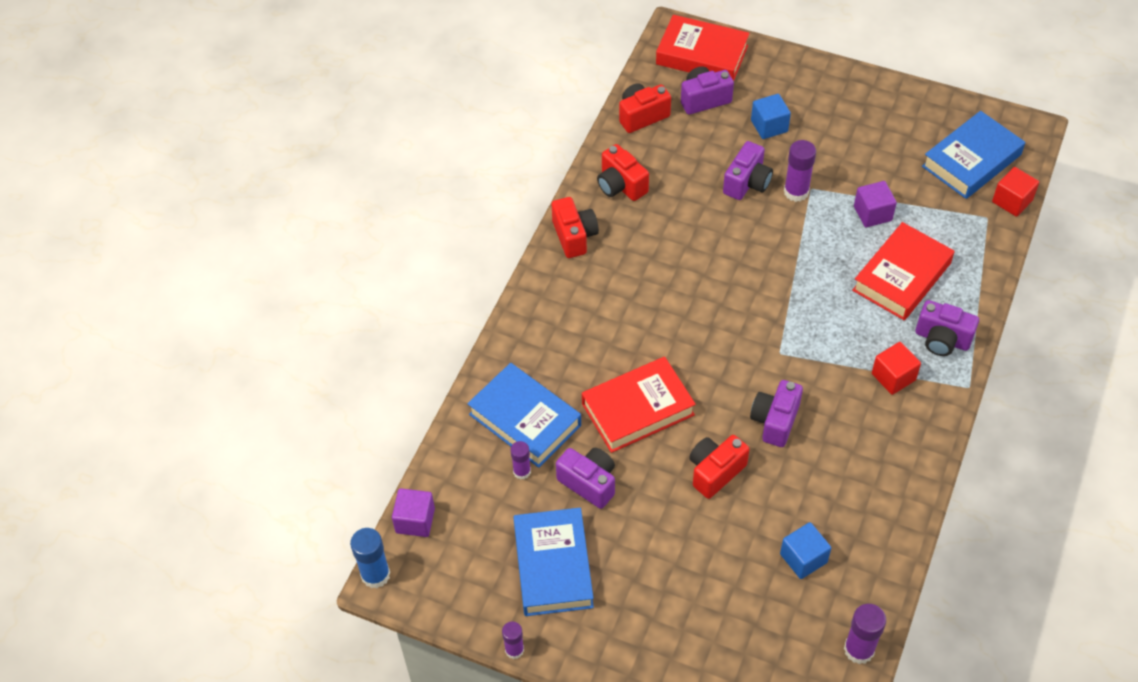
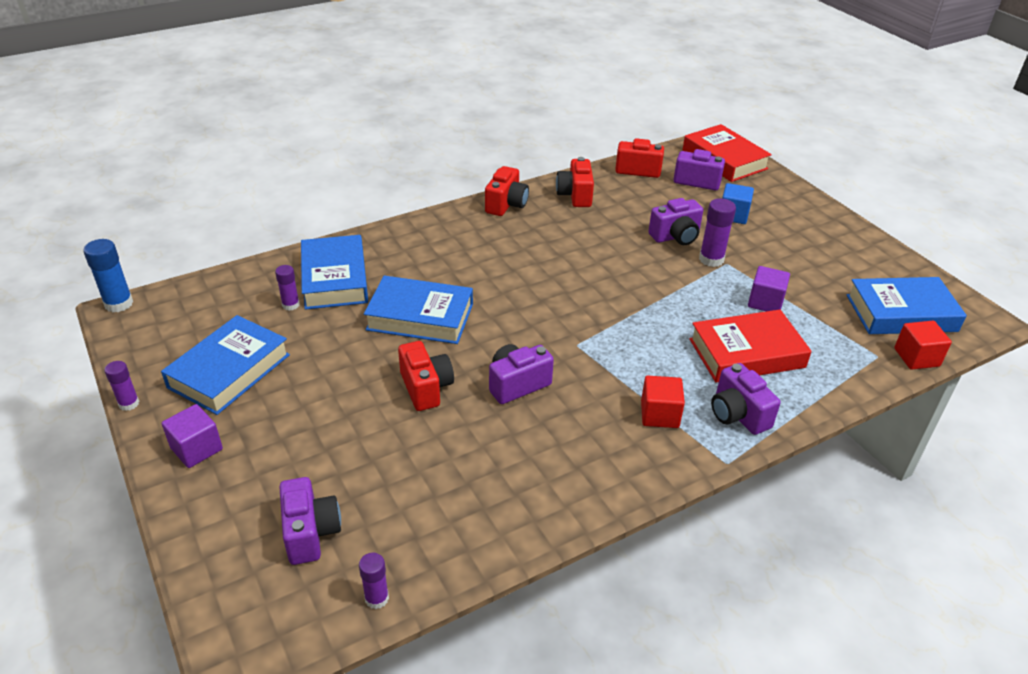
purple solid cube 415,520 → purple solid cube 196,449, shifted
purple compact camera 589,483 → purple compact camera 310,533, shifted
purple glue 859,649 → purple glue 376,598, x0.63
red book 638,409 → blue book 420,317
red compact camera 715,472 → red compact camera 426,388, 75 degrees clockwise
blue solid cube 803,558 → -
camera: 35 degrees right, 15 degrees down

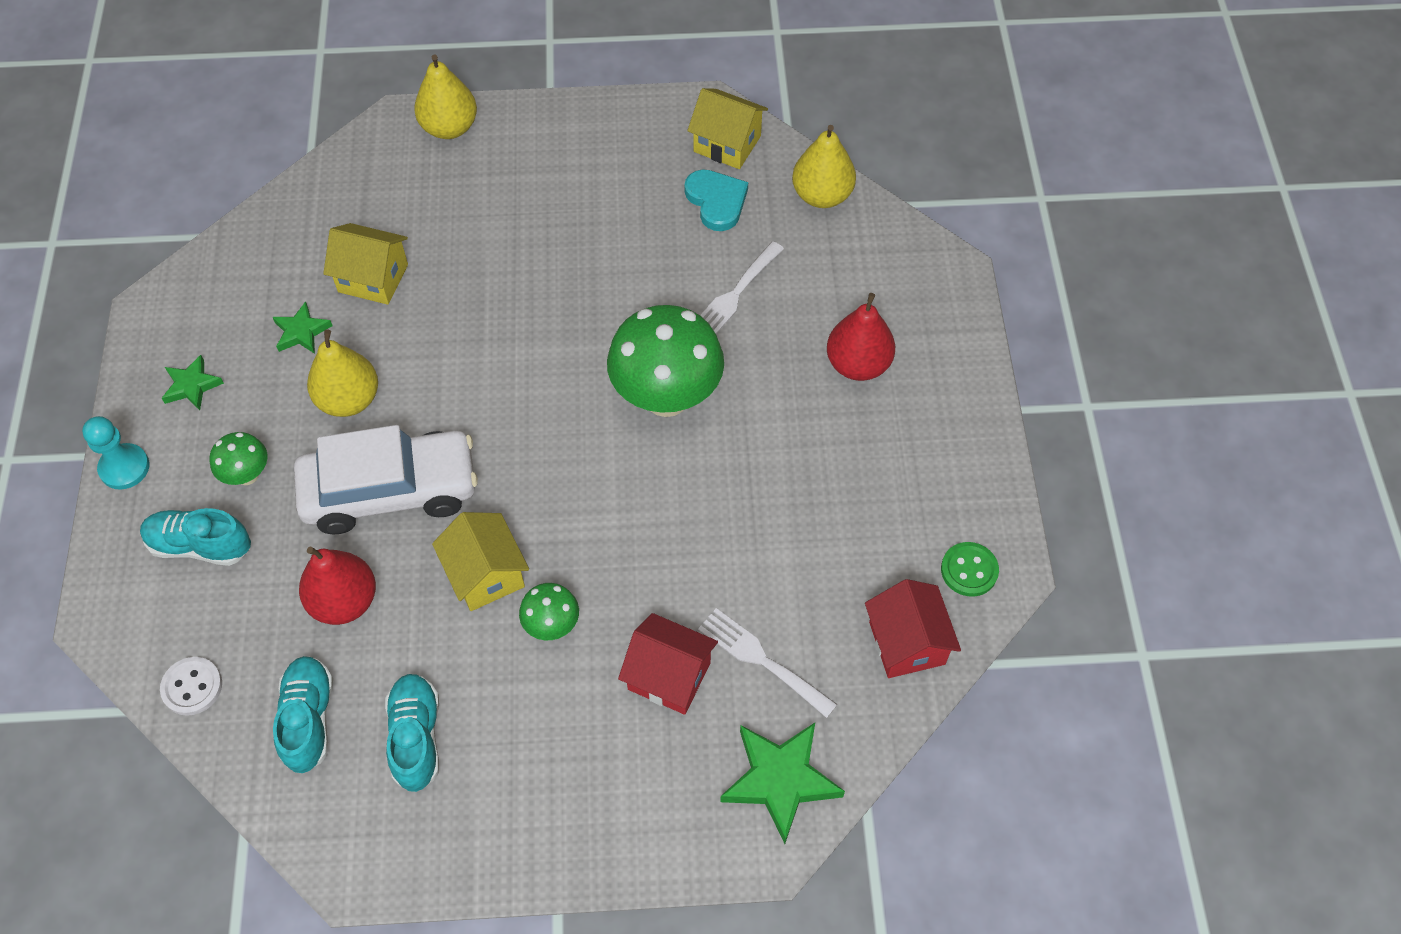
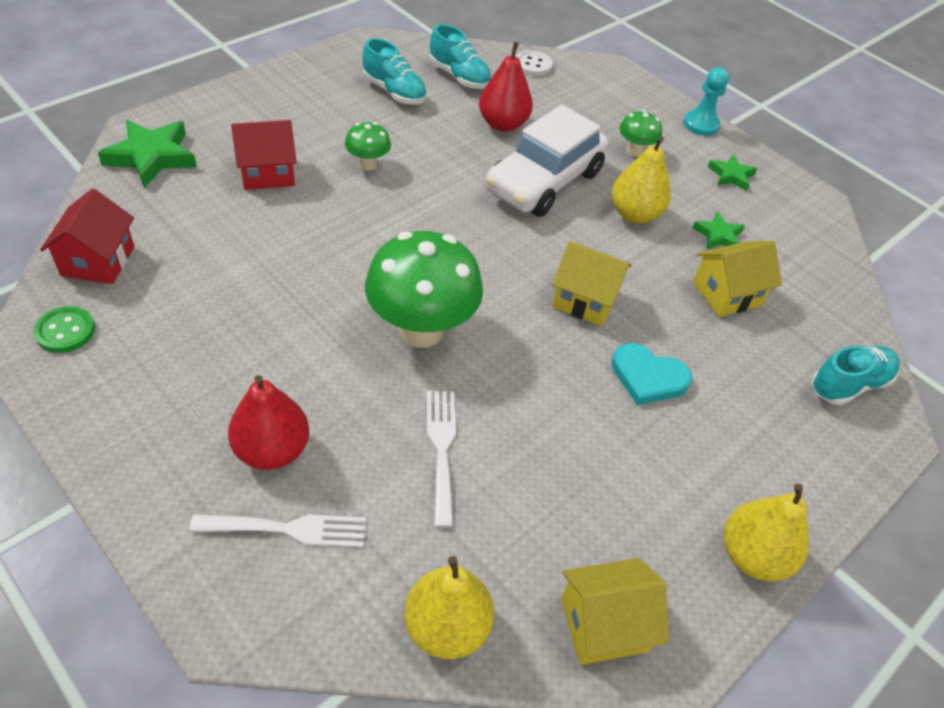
red toy house 907,643 → red toy house 98,261, 60 degrees clockwise
pure white dinner fork 761,660 → pure white dinner fork 288,529, shifted
golden toy house 486,574 → golden toy house 585,300, shifted
turquoise love heart 716,201 → turquoise love heart 648,377, shifted
golden pear fruit 449,127 → golden pear fruit 752,556, shifted
turquoise lace-up shoe 200,545 → turquoise lace-up shoe 848,385, shifted
camera: 135 degrees right, 10 degrees down

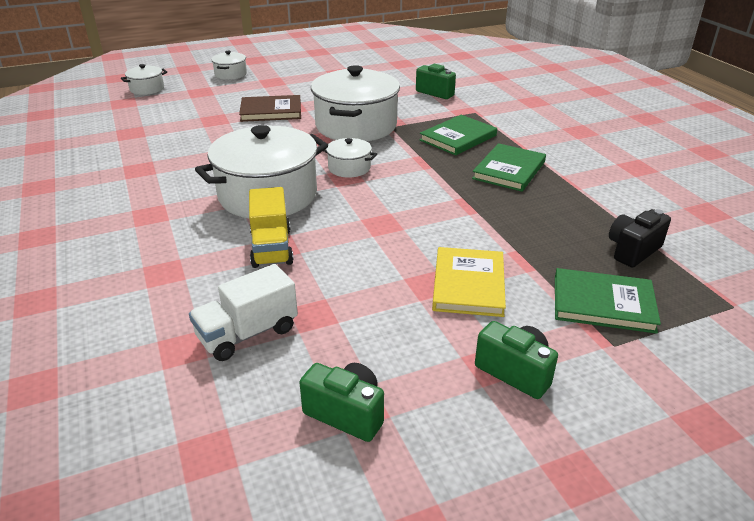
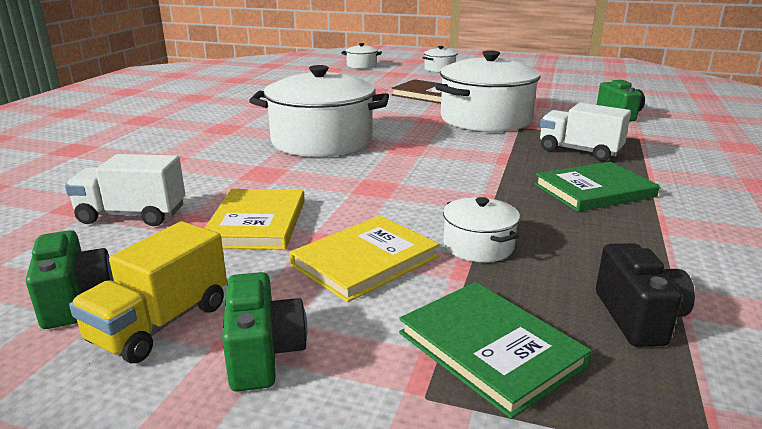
golden truck 271,248 → golden truck 160,323, shifted
- → golden book 257,223
pure white cooking pot 349,168 → pure white cooking pot 478,246, shifted
leaf-green book 458,138 → pure white truck 579,151
black compact camera 632,251 → black compact camera 638,318, 90 degrees clockwise
camera: 40 degrees right, 10 degrees down

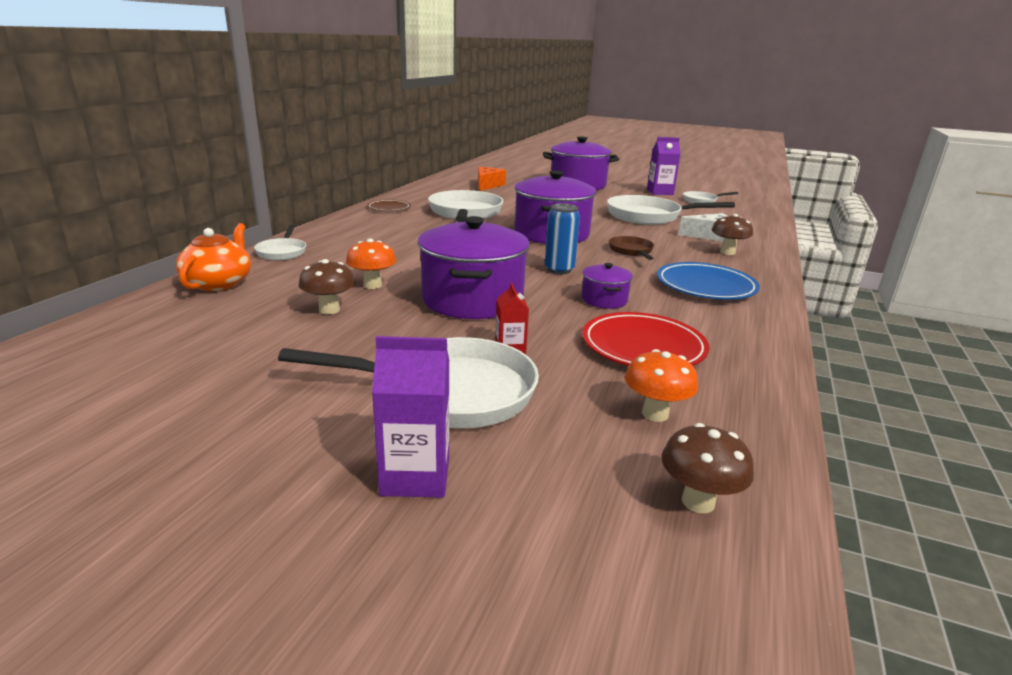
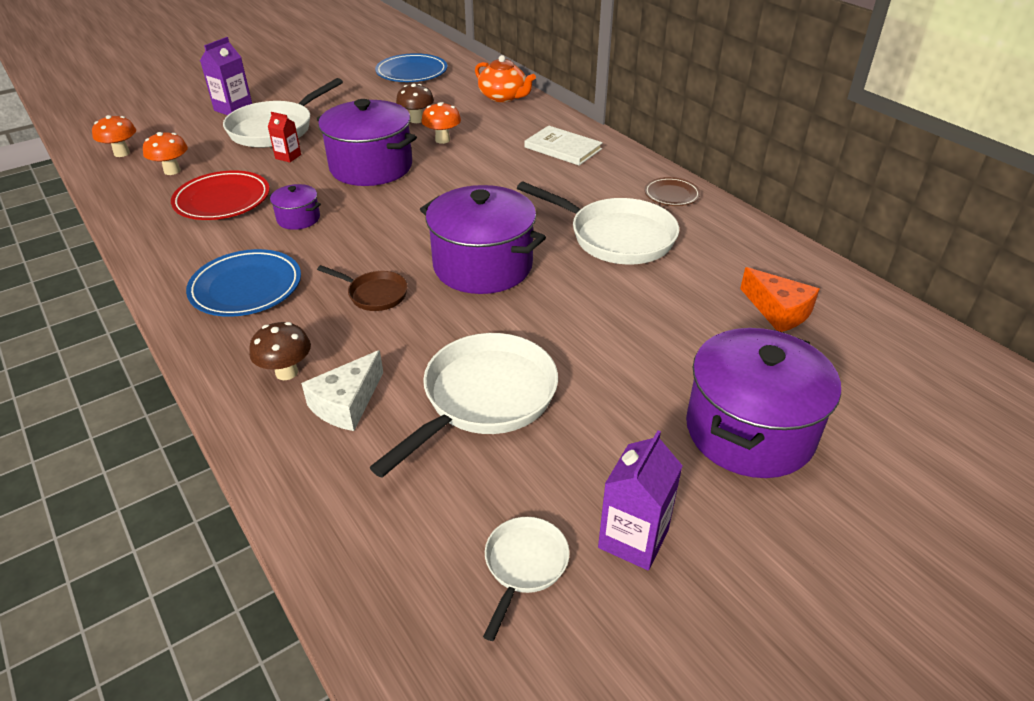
dark brown mushroom 698,501 → bright orange mushroom 122,153
- → blue dinner plate 412,72
- → pure white book 563,148
pure white frying pan 282,252 → -
blue soda can 559,269 → -
camera: 125 degrees right, 15 degrees up

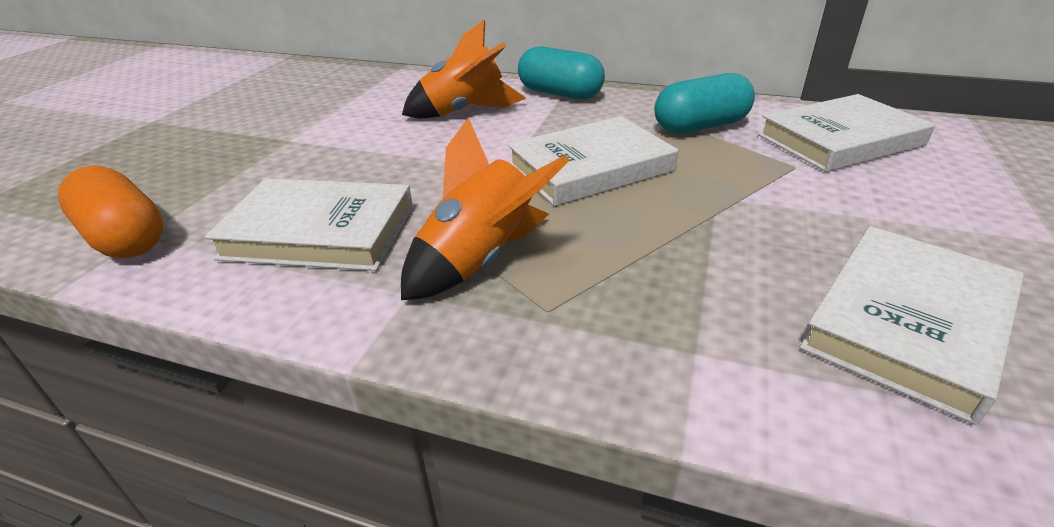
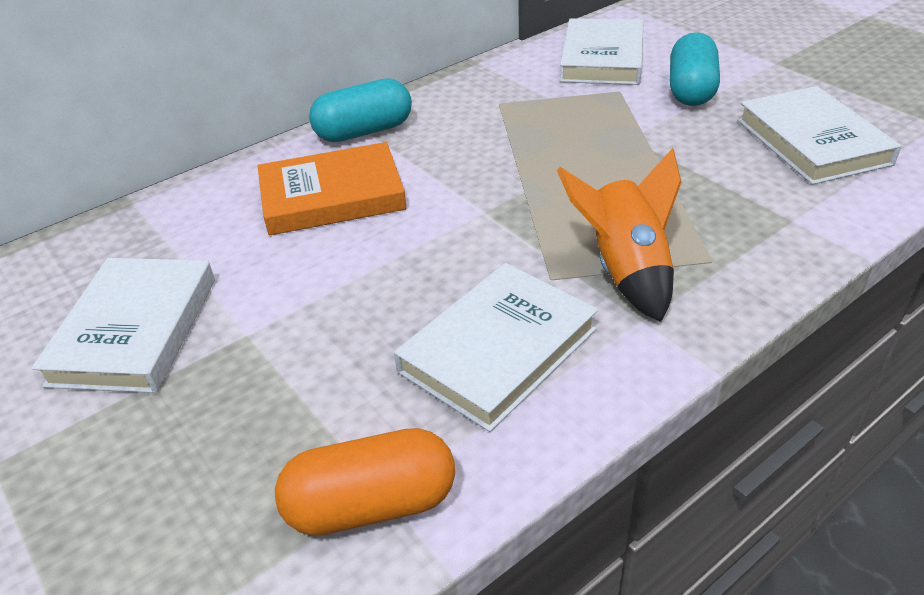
pure white book 590,168 → pure white book 135,330, shifted
bright orange spaceship 465,112 → bright orange book 332,196
turquoise capsule 700,126 → turquoise capsule 690,90, shifted
camera: 55 degrees left, 5 degrees up

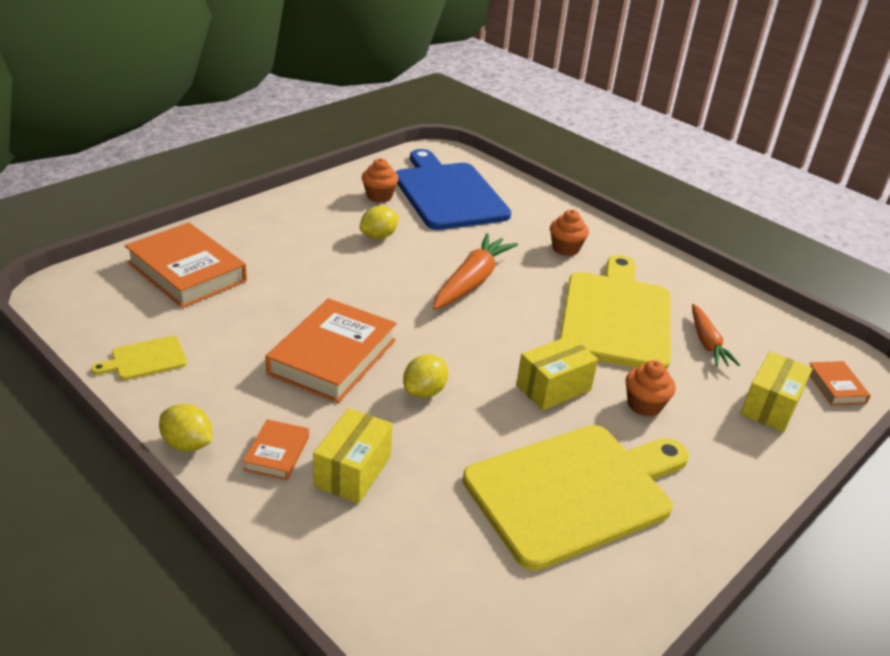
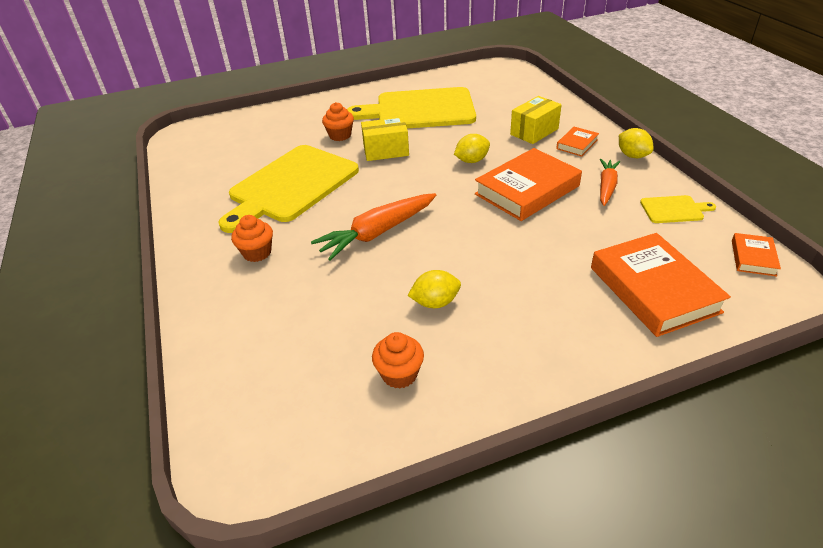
bright orange root vegetable 707,343 → bright orange root vegetable 606,187, shifted
bright orange book 835,387 → bright orange book 753,258, shifted
blue chopping board 448,193 → -
golden package 770,406 → -
camera: 150 degrees left, 5 degrees up

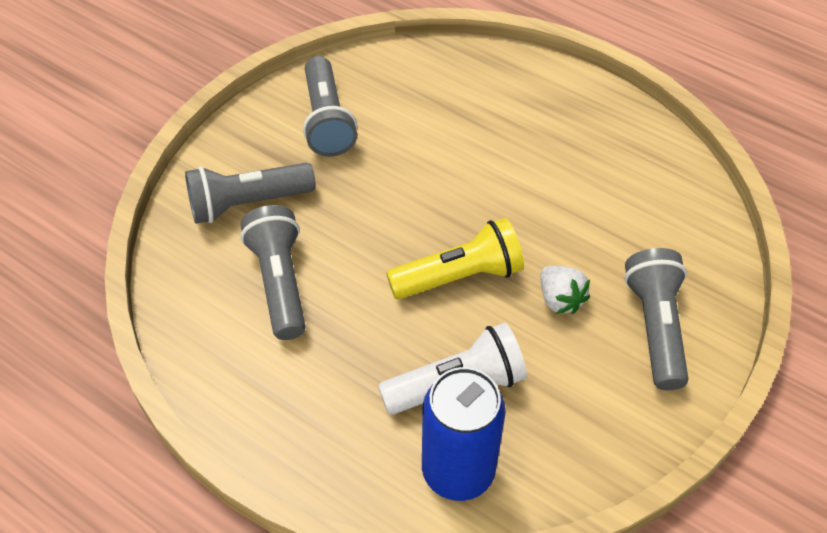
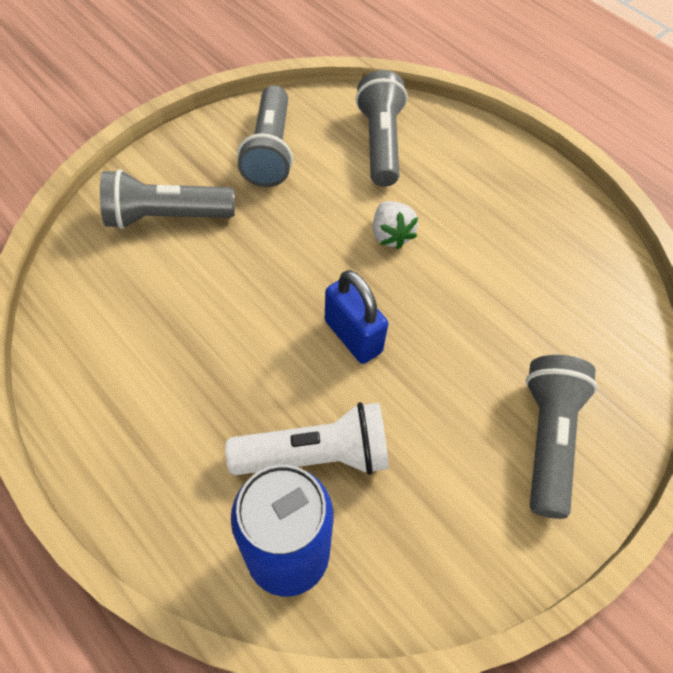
golden pocket torch 459,276 → blue small lock 353,336
gray pocket torch 279,282 → gray pocket torch 380,143, shifted
pure white toy strawberry 560,299 → pure white toy strawberry 391,235, shifted
camera: 10 degrees right, 5 degrees up

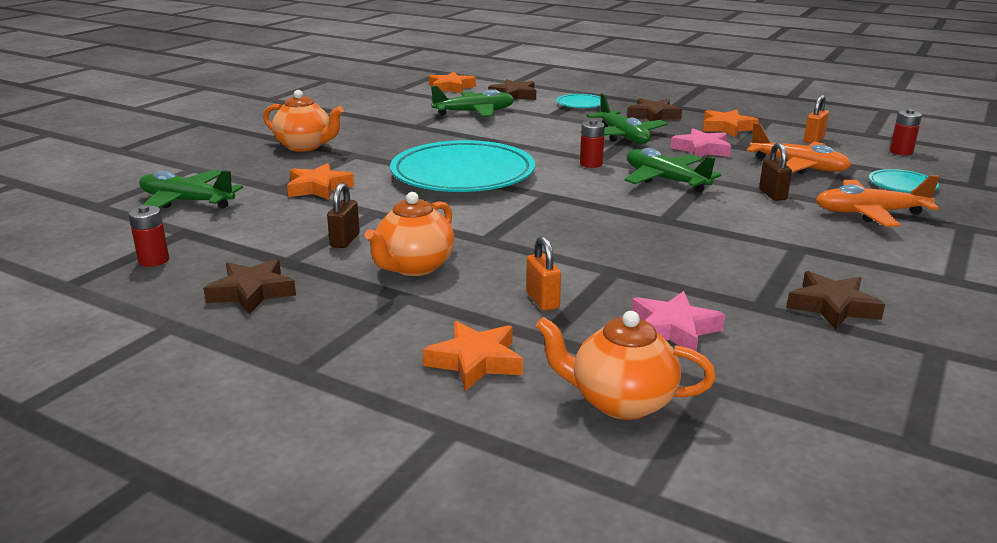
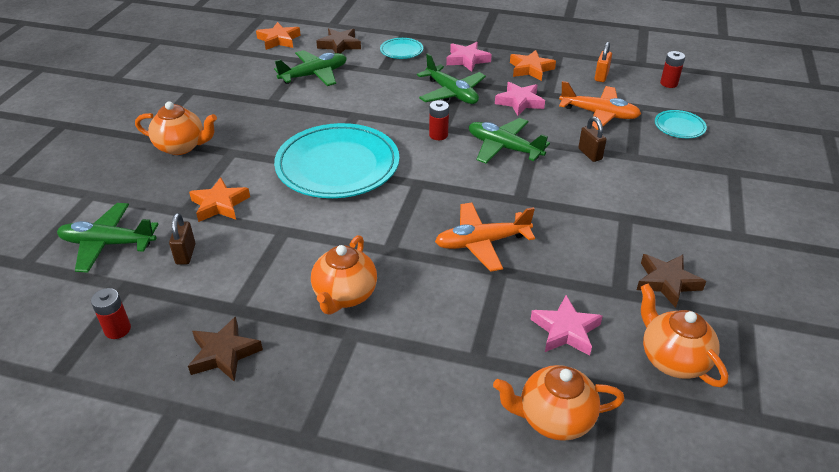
dark brown small lock 345,240 → dark brown small lock 185,254, shifted
bright orange aeroplane 870,213 → bright orange aeroplane 482,243, shifted
dark brown star 653,116 → rosy star 467,60
- → bright orange china teapot 673,359
bright orange star 475,361 → -
bright orange small lock 542,301 → -
camera: 15 degrees left, 15 degrees up

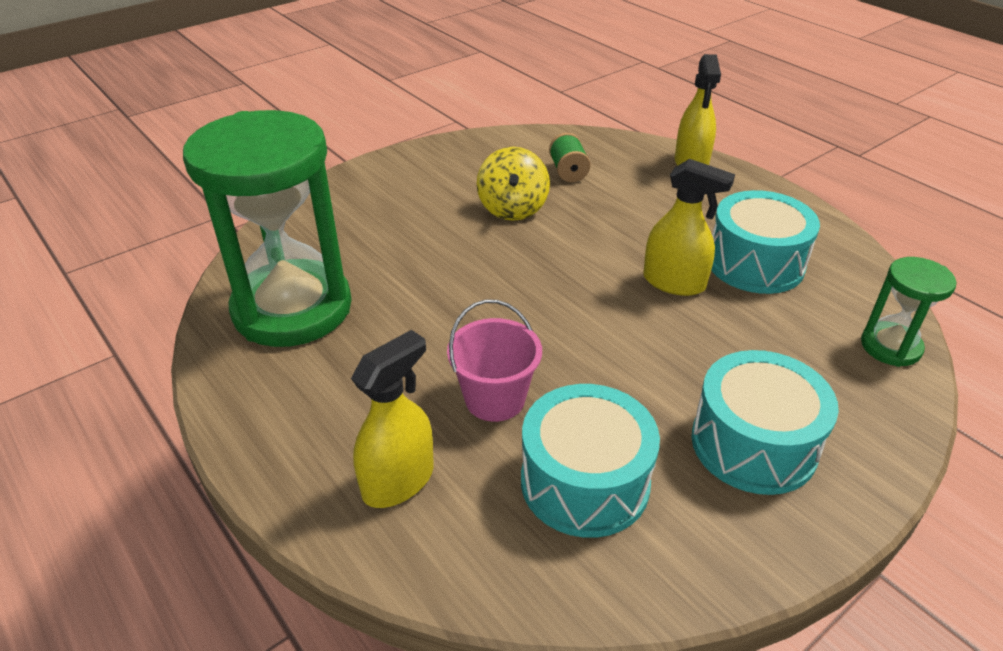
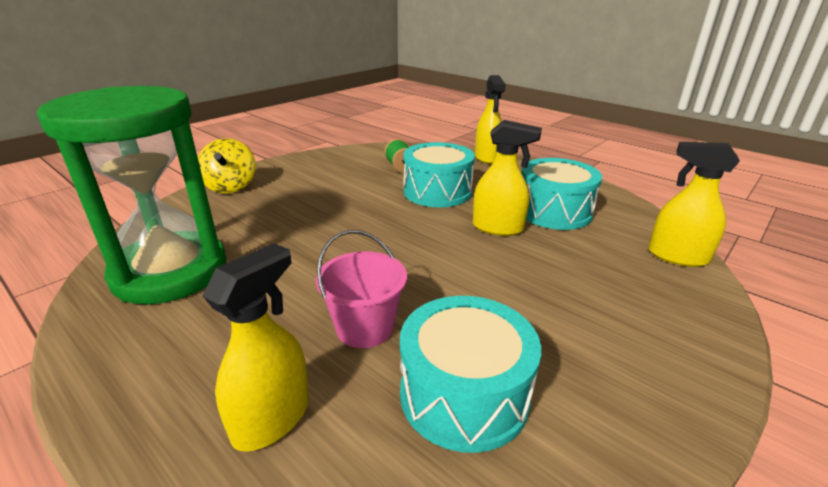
golden toy top 512,208 → golden toy top 231,186, shifted
turquoise snare drum 753,444 → turquoise snare drum 437,192, shifted
leaf-green sandglass 890,347 → golden sprayer 677,256
camera: 10 degrees left, 10 degrees down

